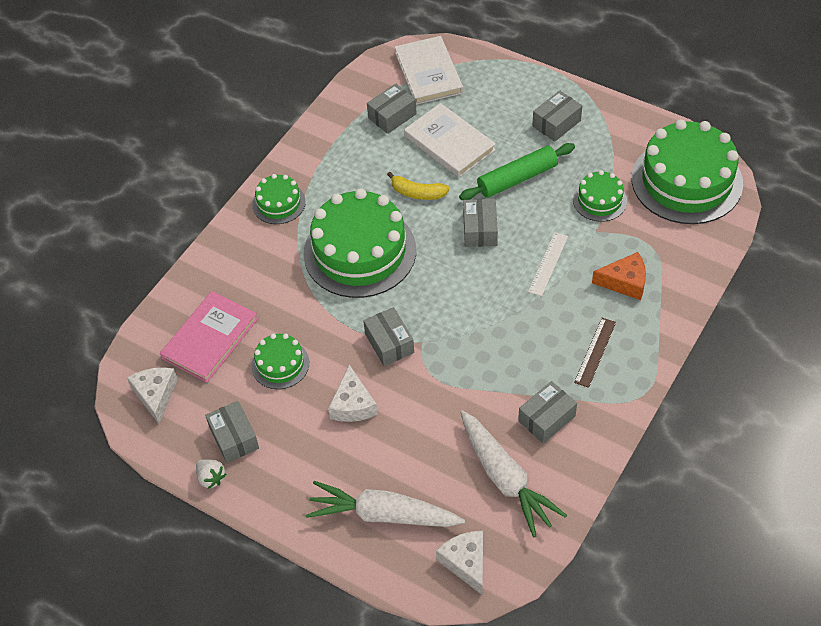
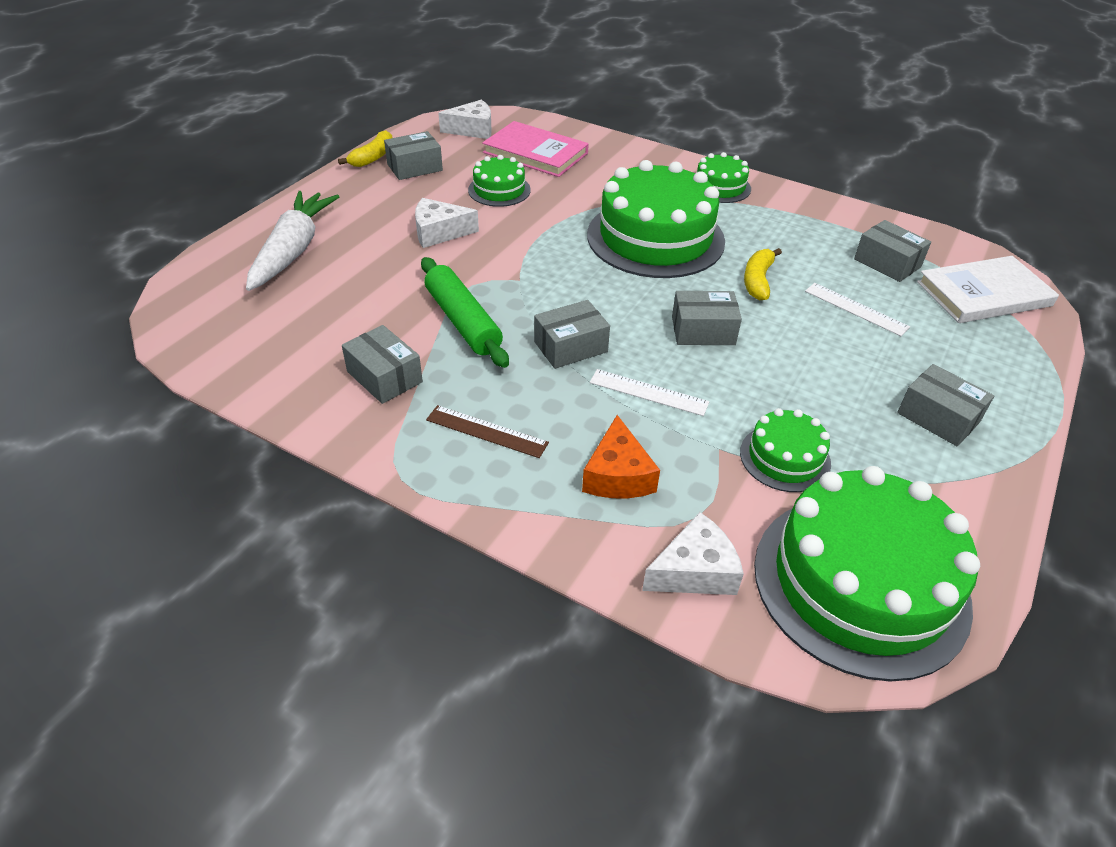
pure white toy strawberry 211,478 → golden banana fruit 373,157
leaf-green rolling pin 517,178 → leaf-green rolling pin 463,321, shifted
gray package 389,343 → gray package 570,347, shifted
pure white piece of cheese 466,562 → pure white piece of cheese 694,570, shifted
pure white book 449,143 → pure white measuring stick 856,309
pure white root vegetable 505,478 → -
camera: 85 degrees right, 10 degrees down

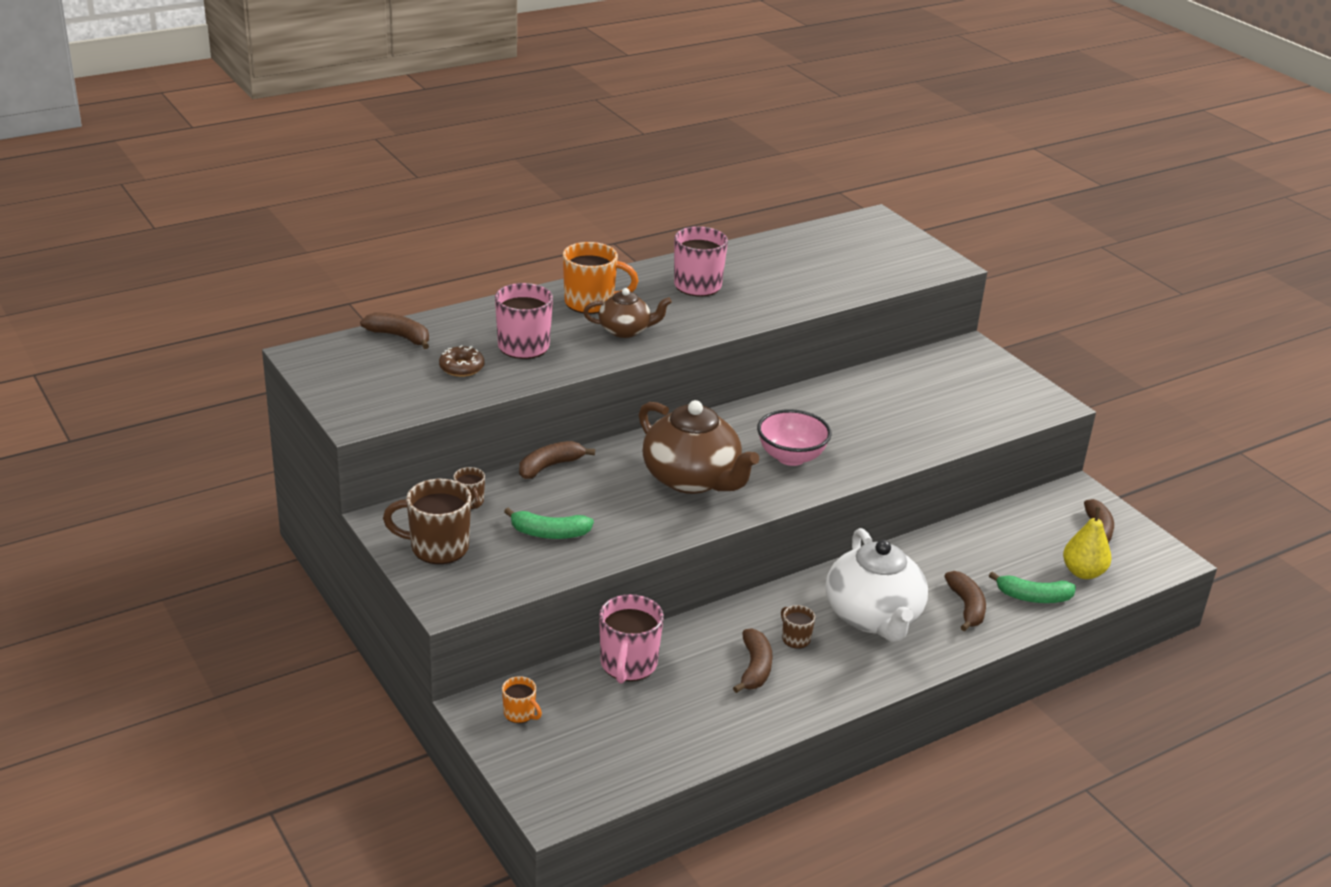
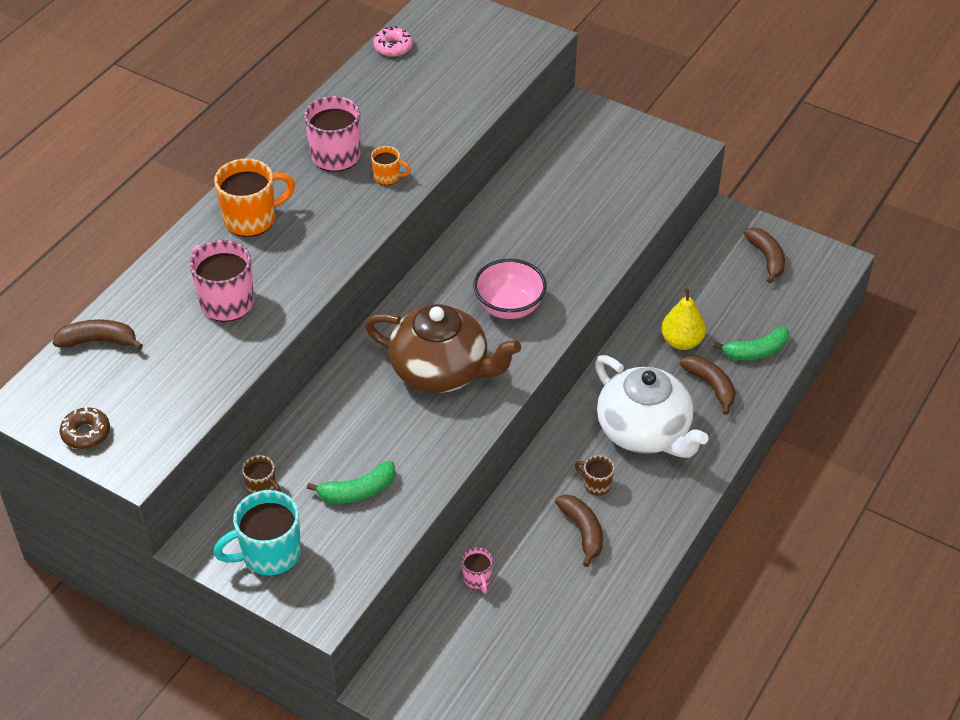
dark brown doughnut 461,368 → dark brown doughnut 86,433, shifted
dark brown coffee mug 437,547 → turquoise coffee mug 269,554
bright orange coffee mug 520,714 → bright orange coffee mug 387,177, shifted
- → rosy doughnut 393,47
rosy coffee mug 628,665 → rosy coffee mug 477,579, x0.52
golden pear fruit 1083,572 → golden pear fruit 681,341, shifted
dark brown banana fruit 550,466 → -
dark brown china teapot 625,330 → -
camera: 25 degrees left, 15 degrees up

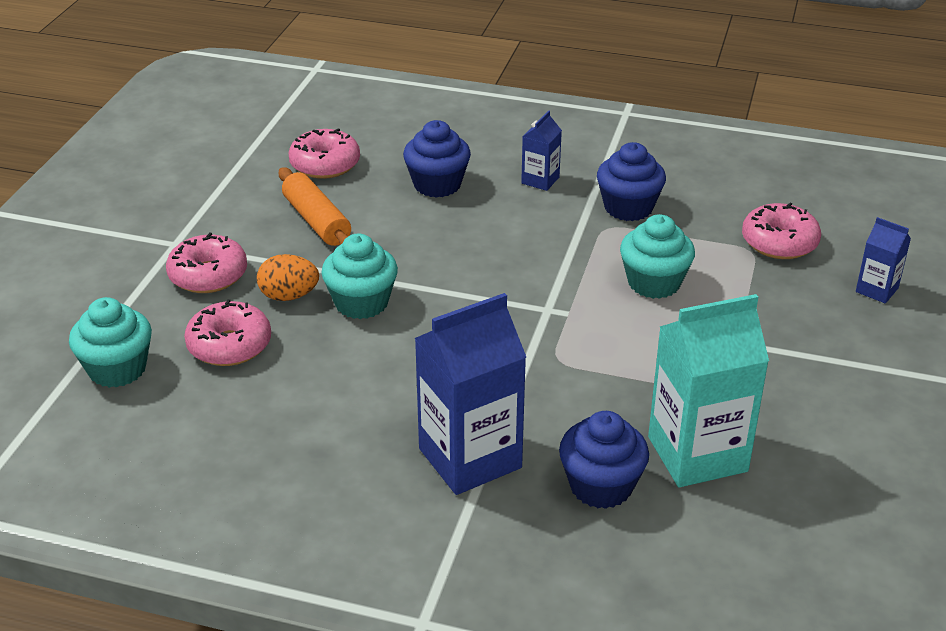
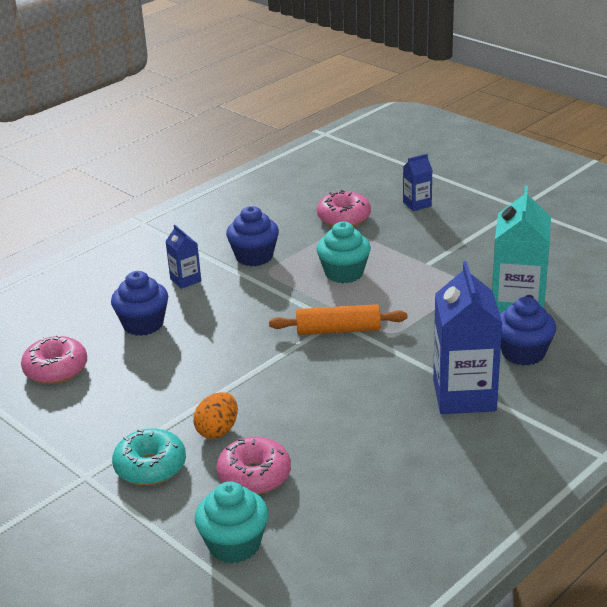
rosy doughnut 208,275 → turquoise doughnut 150,467
bright orange rolling pin 316,221 → bright orange rolling pin 338,330, shifted
turquoise fairy cake 361,303 → -
camera: 60 degrees left, 5 degrees down

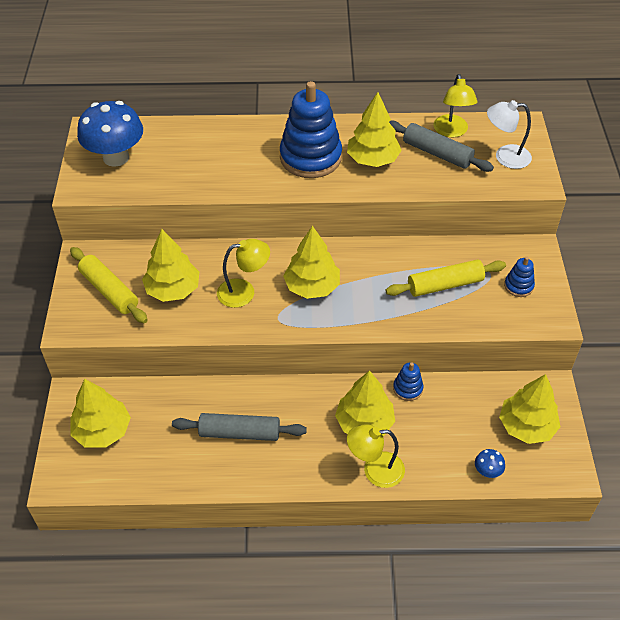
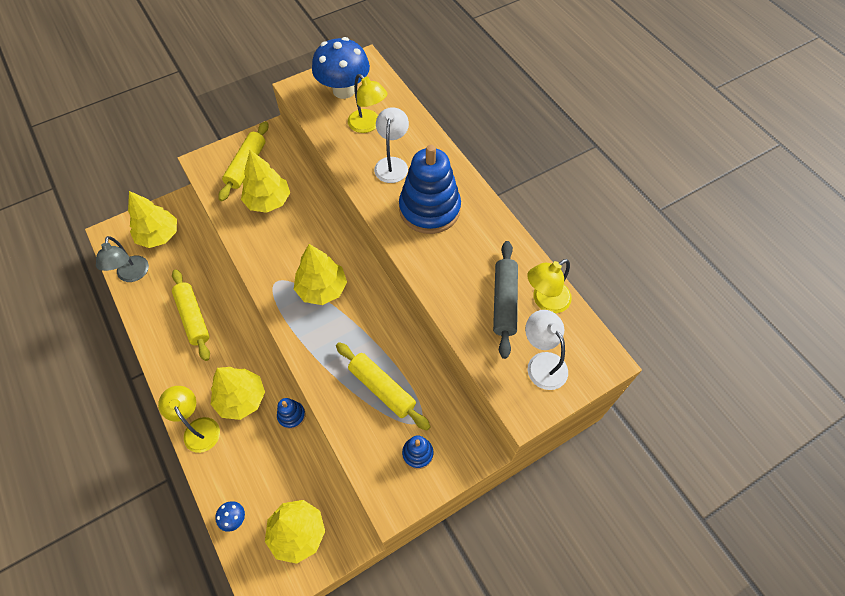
- → gray reading lamp 132,275
gray rolling pin 239,433 → golden rolling pin 193,317
golden reading lamp 244,292 → golden reading lamp 368,125, shifted
- → pure white reading lamp 392,164
golden tree 372,159 → -
camera: 60 degrees right, 10 degrees up

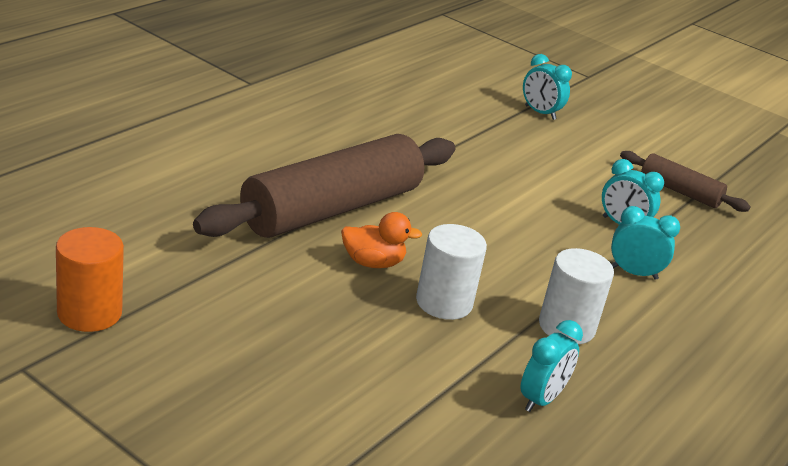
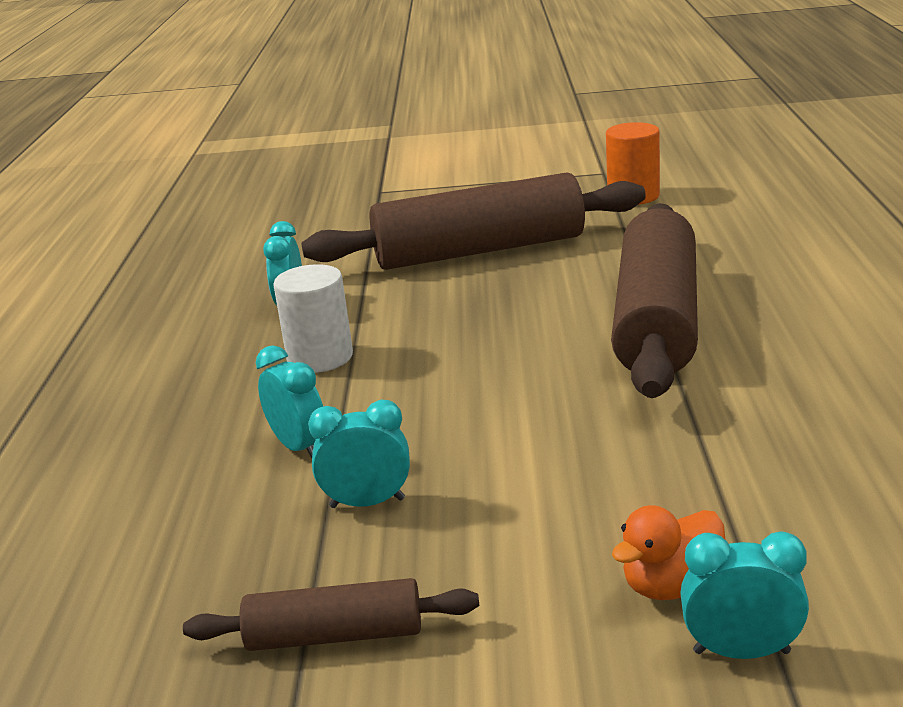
turquoise bedside clock 634,273 → turquoise bedside clock 299,447, 105 degrees counterclockwise
- → dark brown rolling pin 479,251
bright orange rubber duck 373,263 → bright orange rubber duck 672,586, shifted
pure white cylinder 444,303 → -
camera: 150 degrees right, 5 degrees down

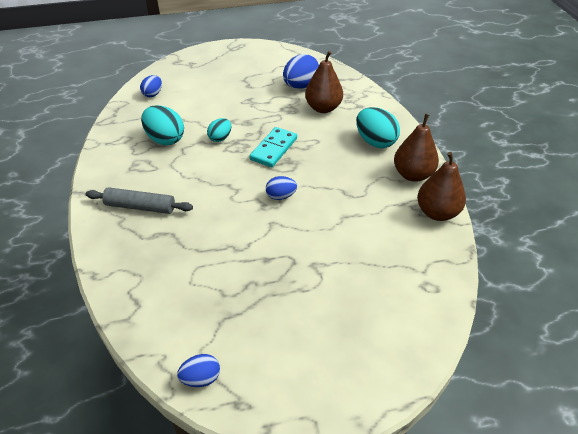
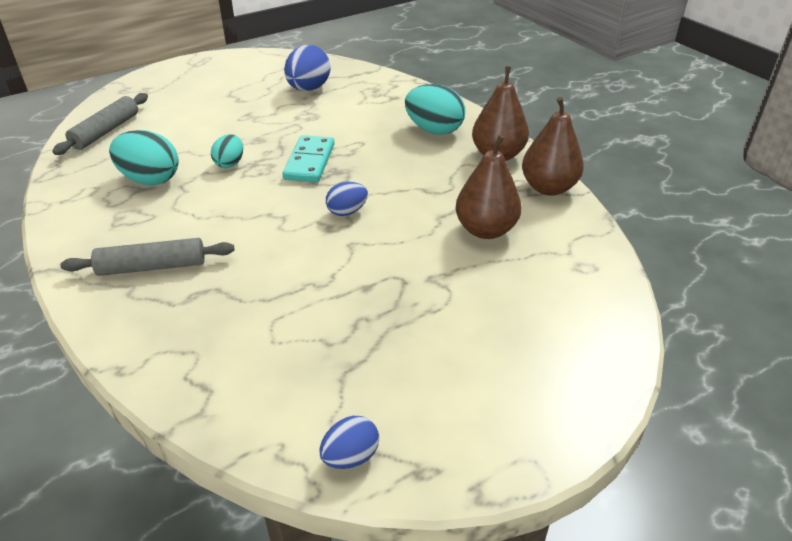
blue egg 153,94 → gray rolling pin 106,131
dark brown pear fruit 323,108 → dark brown pear fruit 485,230, shifted
camera: 20 degrees left, 5 degrees down

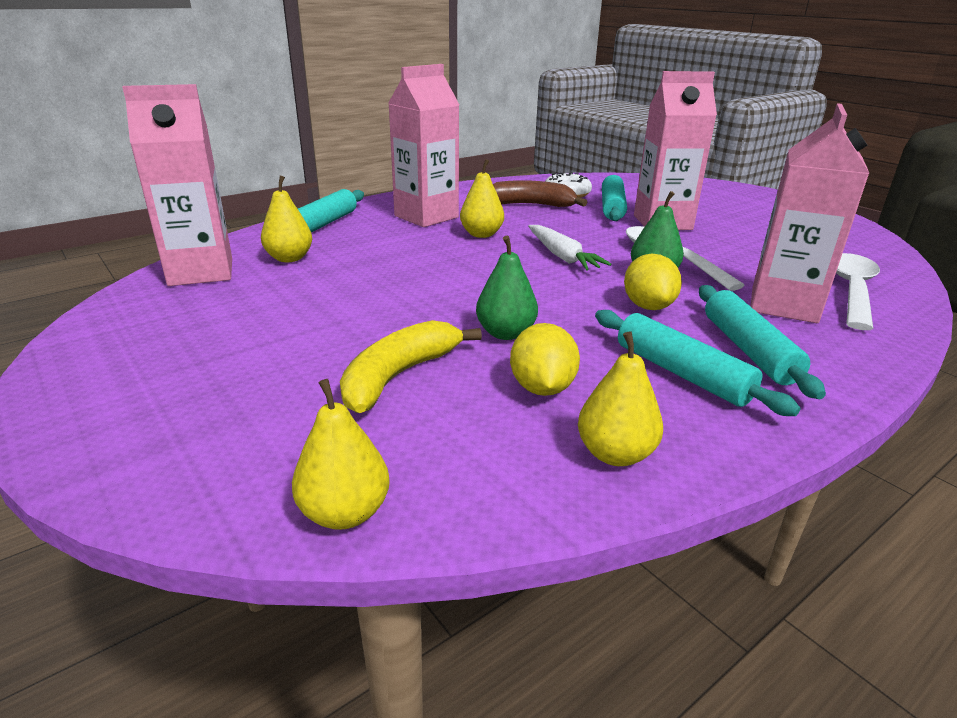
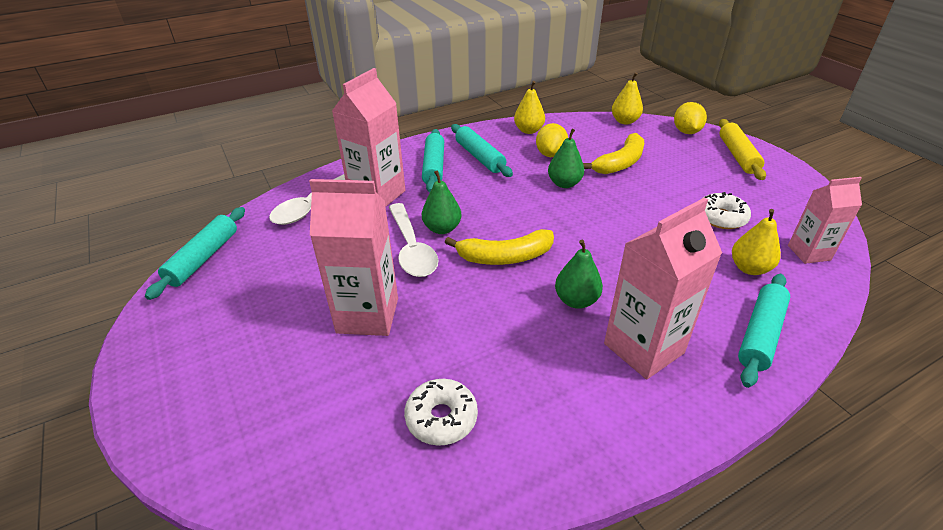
turquoise rolling pin 612,207 → turquoise rolling pin 203,258, shifted
pure white root vegetable 562,256 → golden banana fruit 505,257
golden pear fruit 481,234 → leaf-green pear fruit 576,300
golden toy lemon 648,306 → golden toy lemon 686,132, shifted
- → pure white doughnut 721,218
- → golden rolling pin 737,155
rosy milk carton 201,272 → rosy milk carton 809,253, x0.61
dark brown banana fruit 531,205 → -
camera: 170 degrees left, 10 degrees up

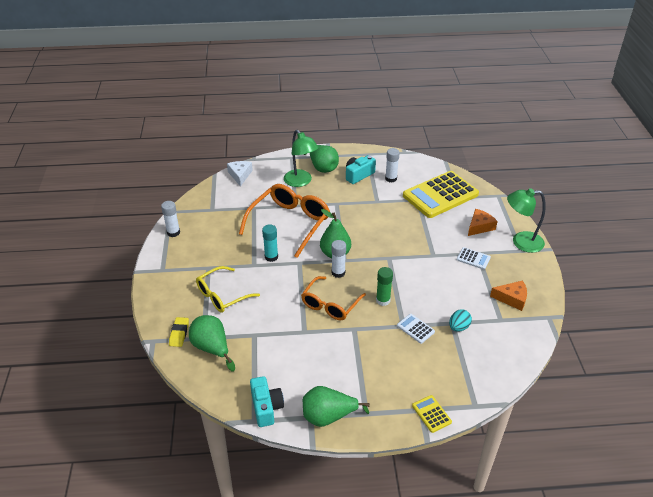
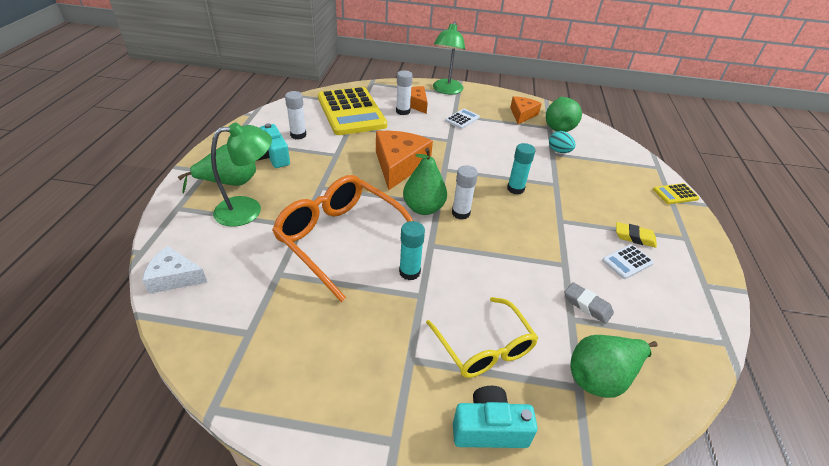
- → bright orange piece of cheese 399,165
pure white glue 173,232 → pure white glue 403,111, shifted
turquoise compact camera 266,407 → turquoise compact camera 489,428, shifted
leaf-green glue 383,300 → turquoise glue 515,189
leaf-green pear fruit 328,416 → leaf-green pear fruit 558,126, shifted
- → gray eraser 587,305
pure white calculator 415,329 → pure white calculator 627,262, shifted
golden eraser 179,334 → golden eraser 634,237, shifted
bright orange eyeglasses 330,304 → -
camera: 80 degrees left, 0 degrees up

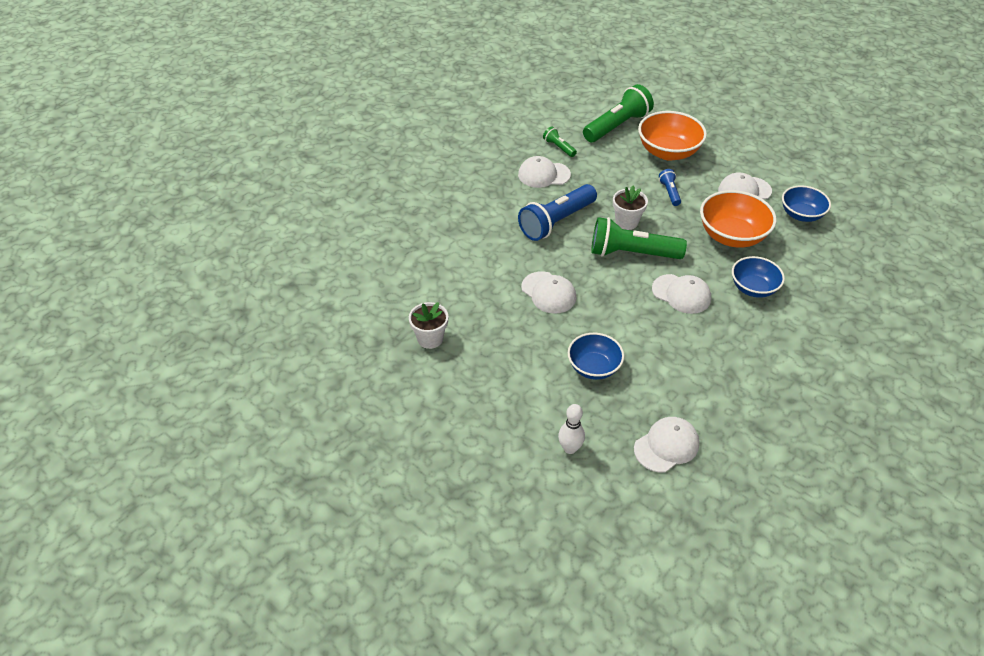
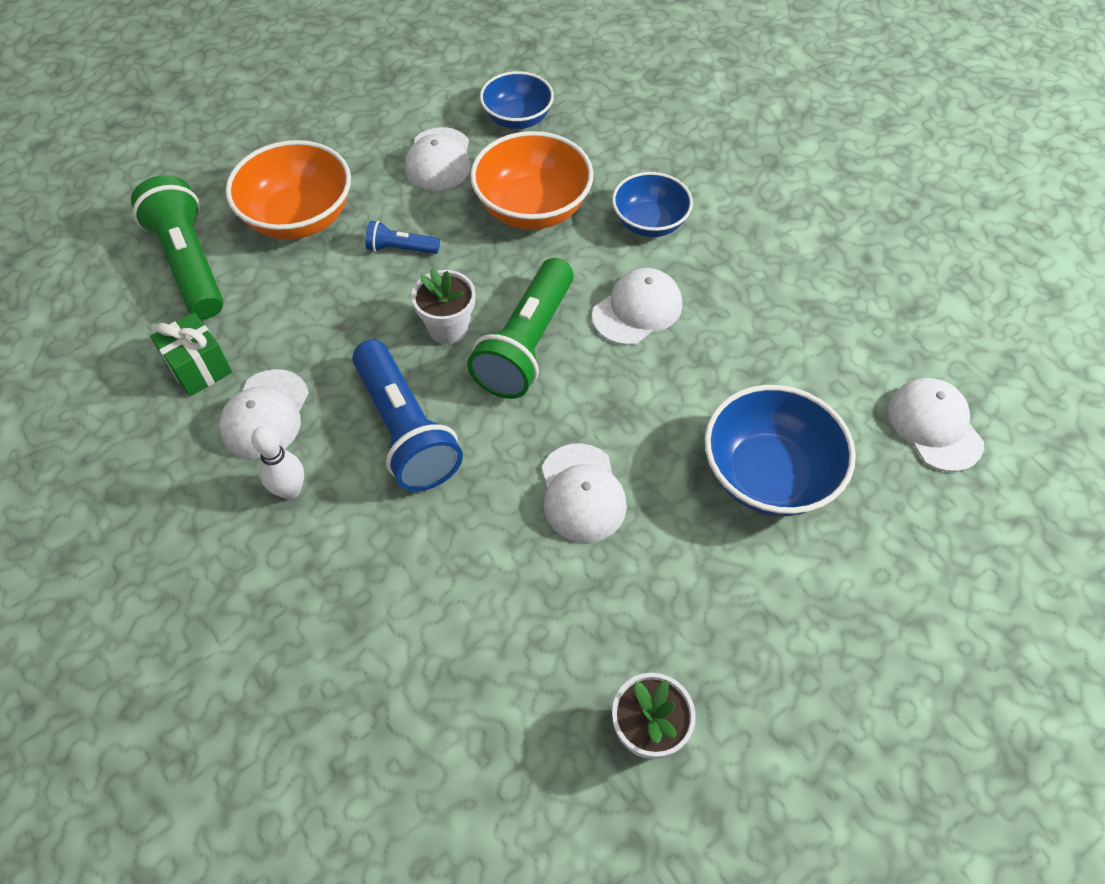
leaf-green pocket torch 559,147 → leaf-green wrapped gift 199,368
pure white tenpin 570,448 → pure white tenpin 290,490, shifted
pure white baseball cap 548,292 → pure white baseball cap 582,493, 105 degrees clockwise
blue serving bowl 593,367 → blue serving bowl 768,474, x1.52
camera: 75 degrees left, 10 degrees up

